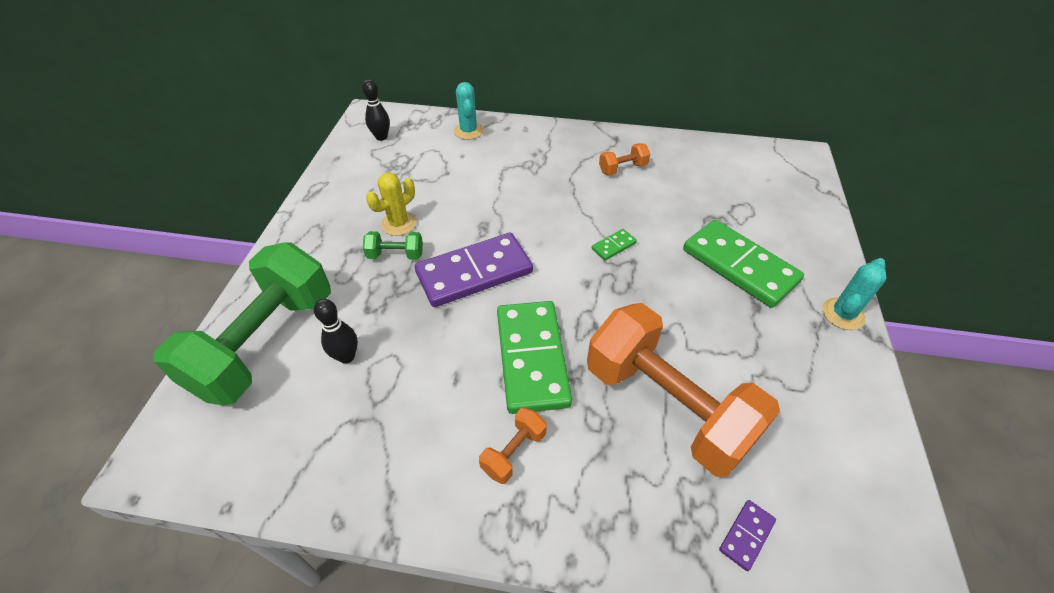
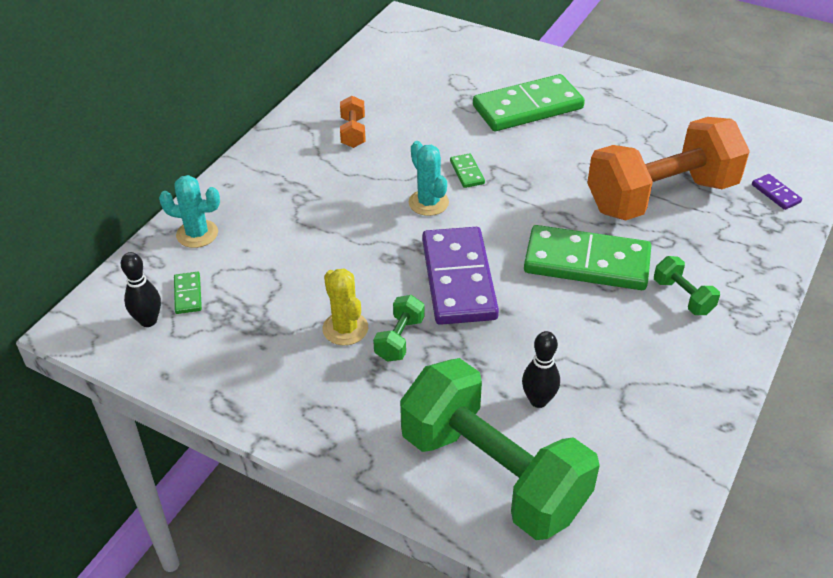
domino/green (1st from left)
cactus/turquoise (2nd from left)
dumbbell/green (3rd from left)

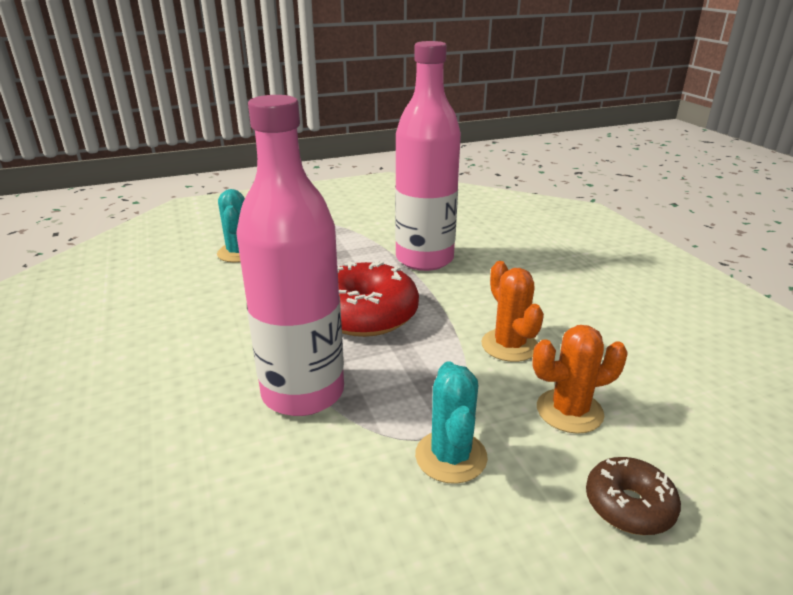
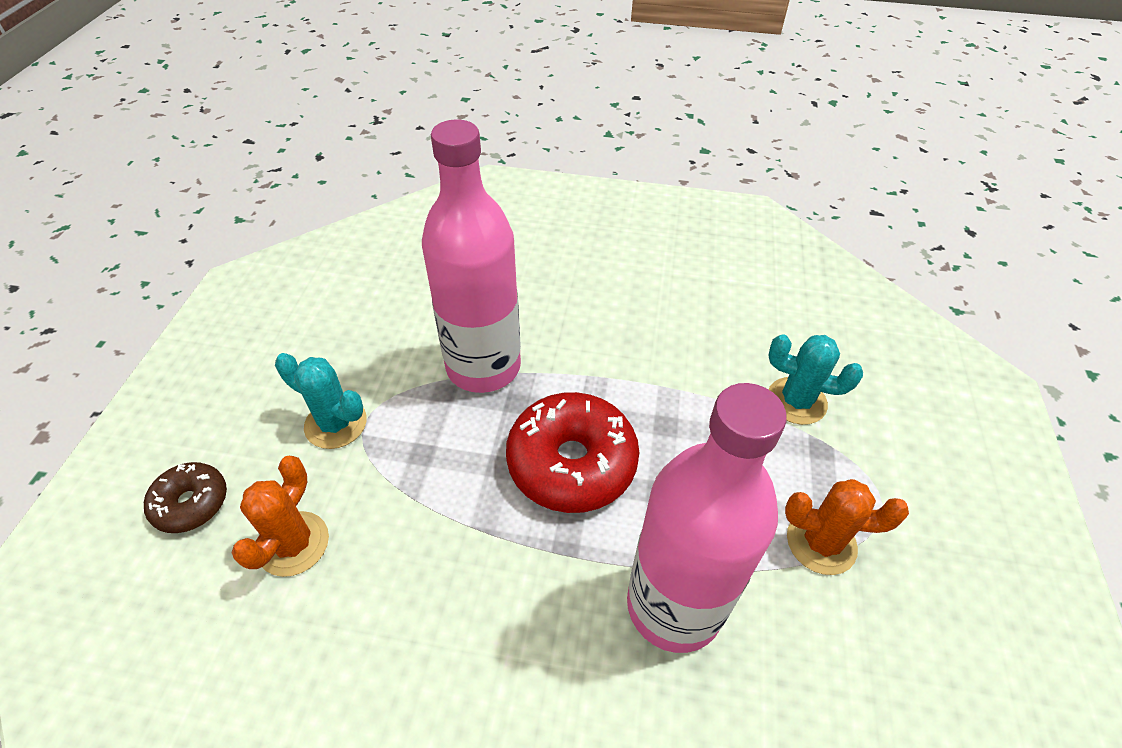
cactus/orange (2nd from left)

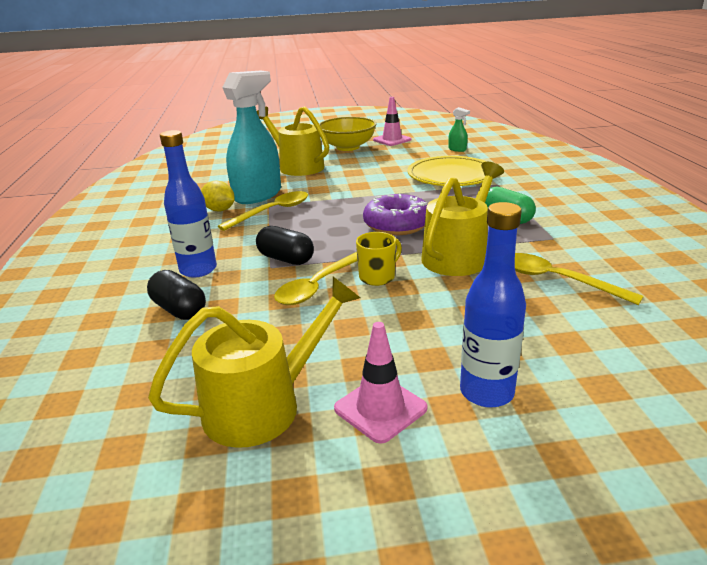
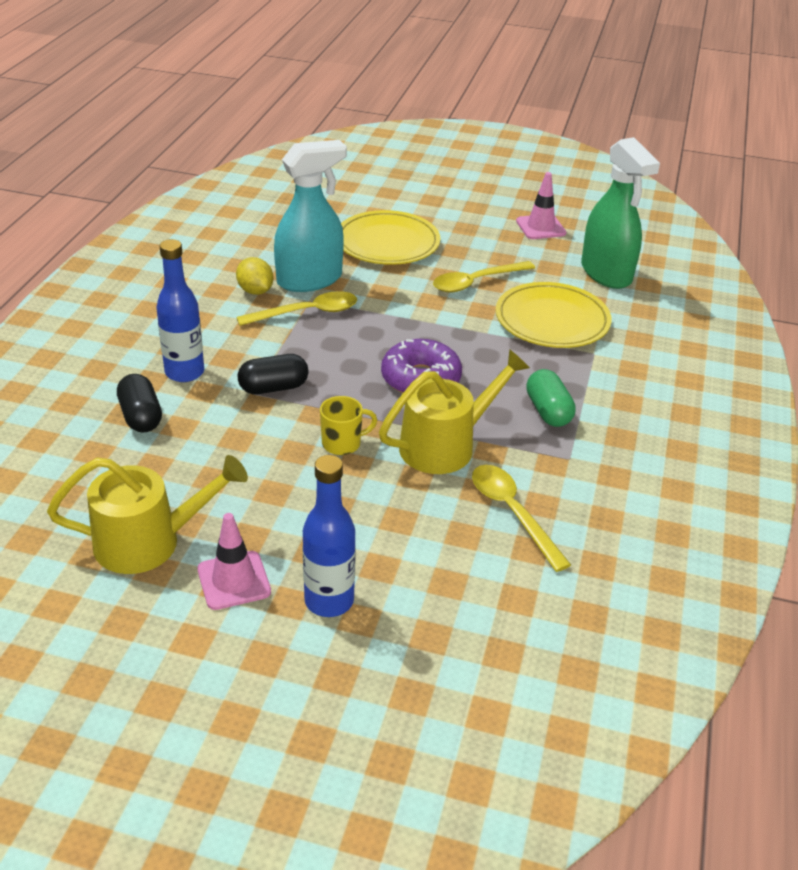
capsule/black (2nd from left)
plate/yellow (1st from left)
spoon/yellow (2nd from left)
spray bottle/green
bowl/yellow

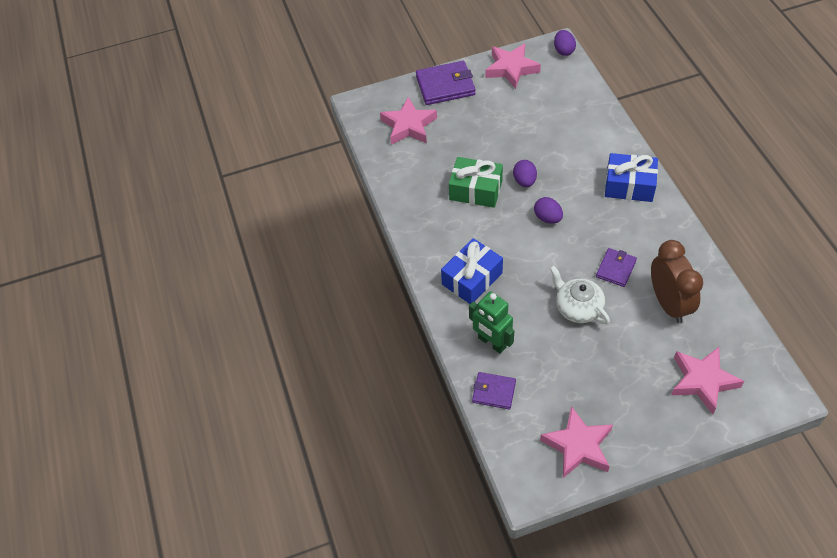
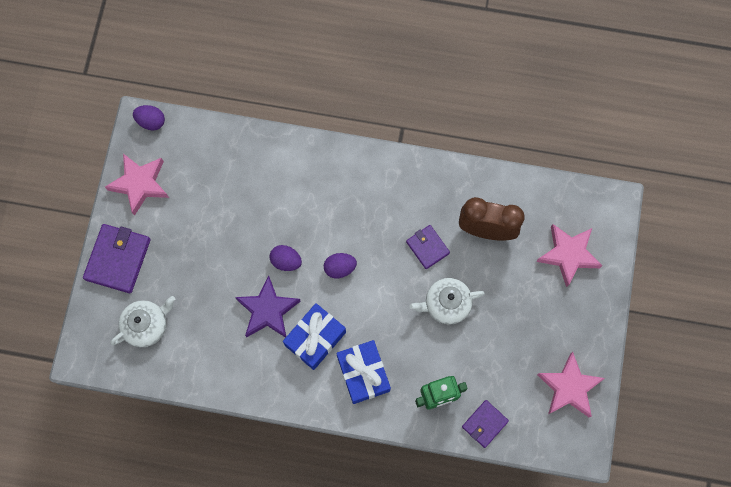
teapot/white (1st from left)
star/purple
gift/blue (1st from left)

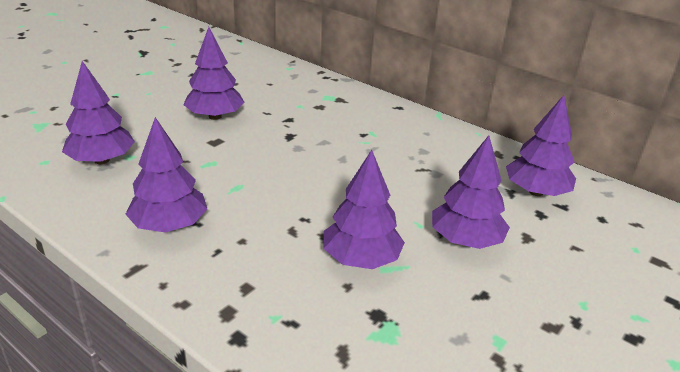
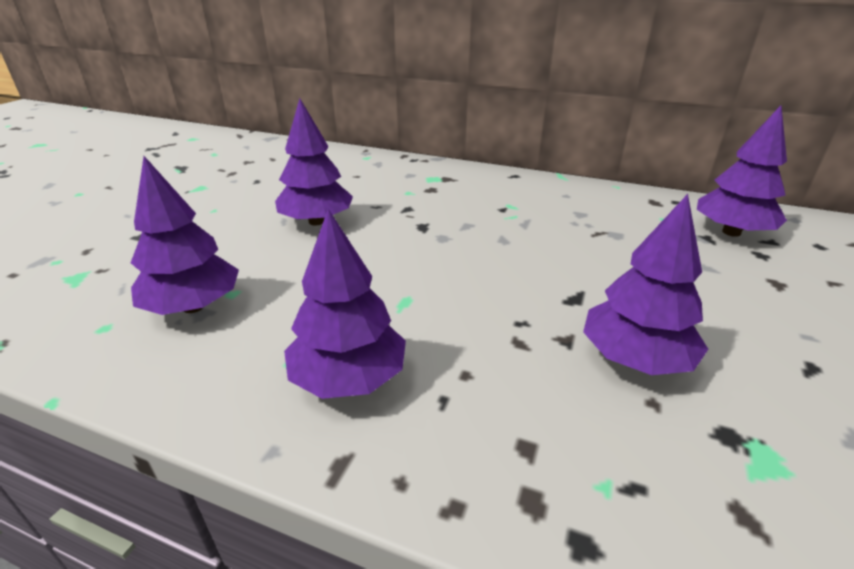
tree/purple (5th from left in the first image)

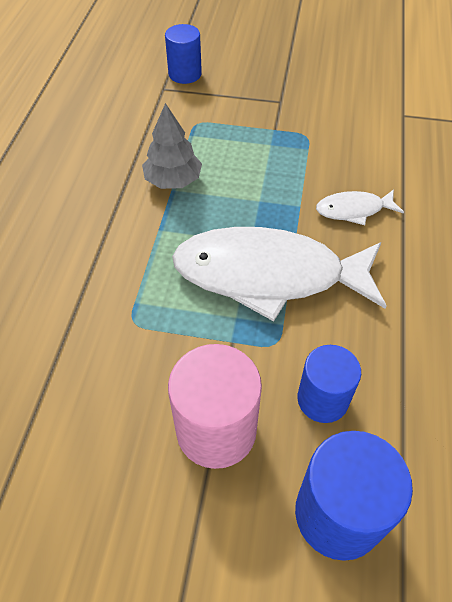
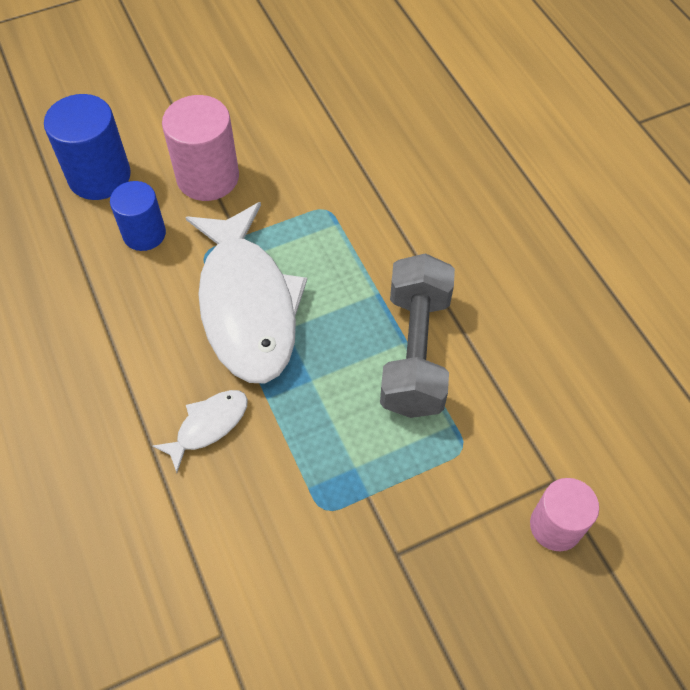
fish/white (2nd from left)
dumbbell/grey
cylinder/pink (2nd from left)

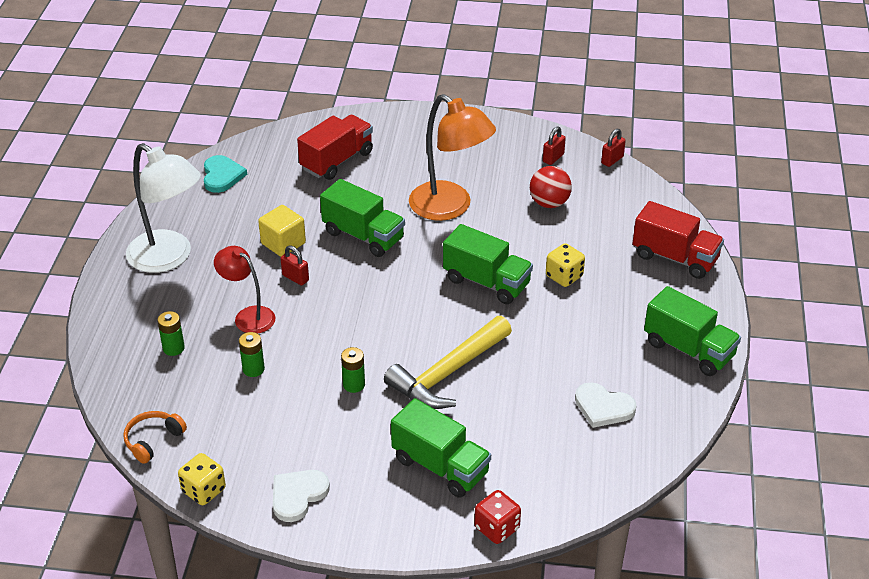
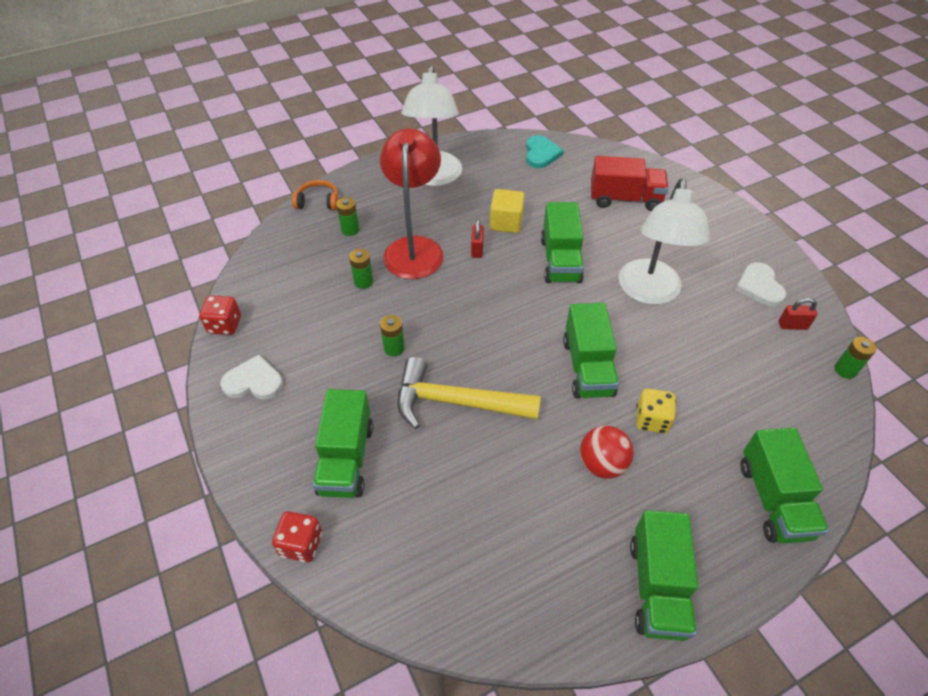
dice/red (1st from left)
headphones/orange
lamp/red
heart/turquoise
ball/red
lamp/white (2nd from left)
heart/white (2nd from left)
truck/green (5th from left)
battery/green (4th from left)

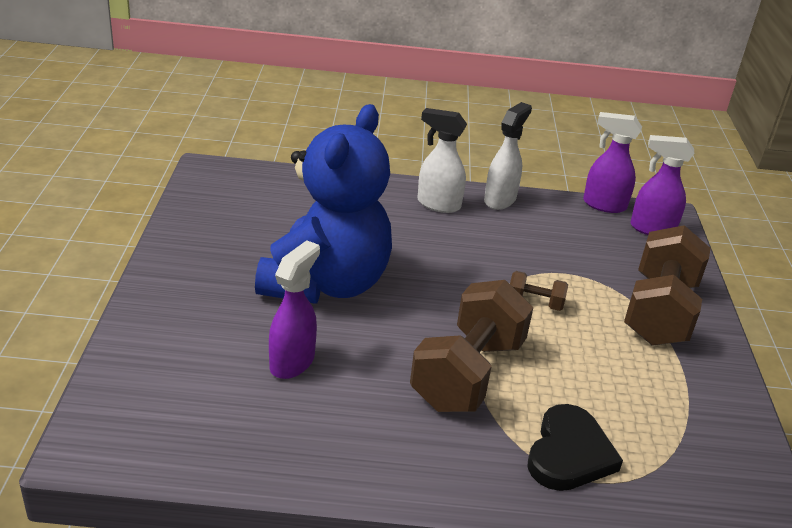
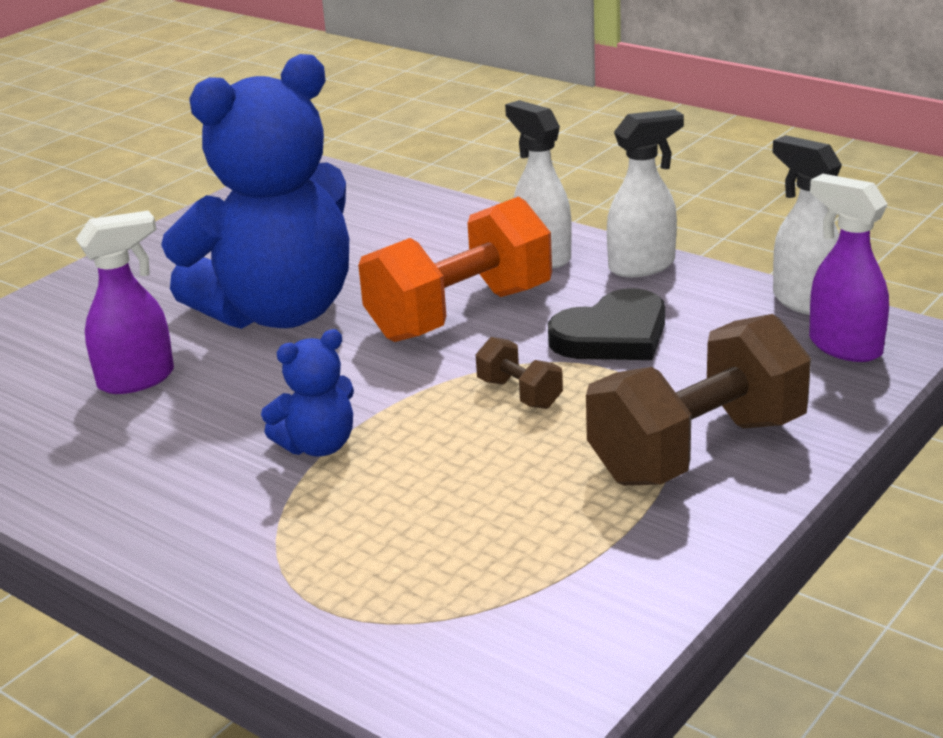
teddy bear/blue (2nd from left)
dumbbell/orange
heart/black
spray bottle/white (3rd from left)

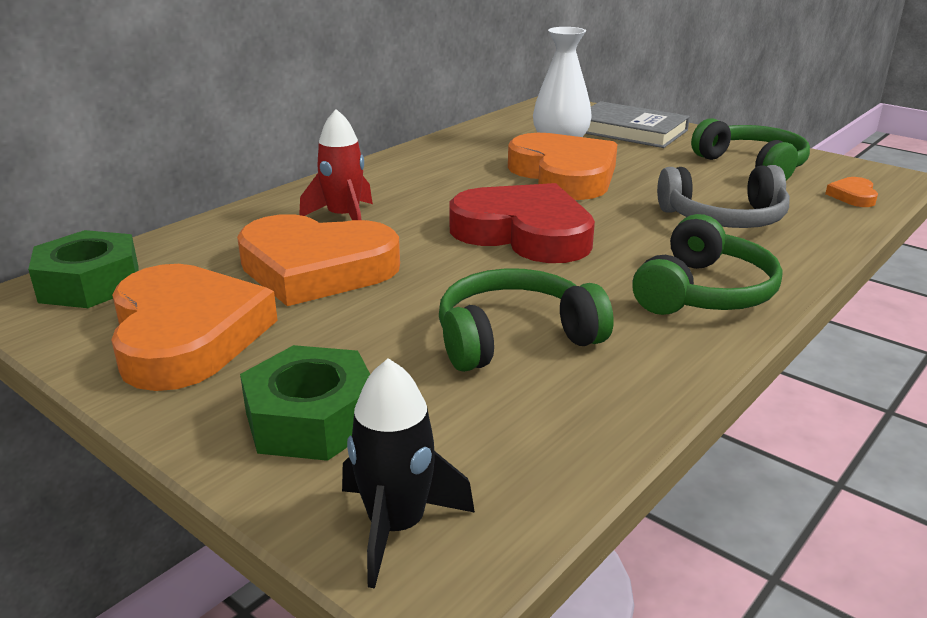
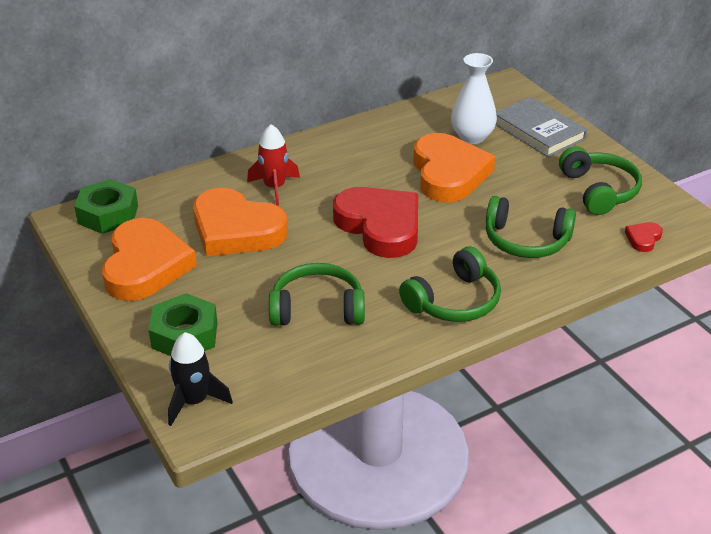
headphones/green (3rd from left)
heart/red (2nd from left)

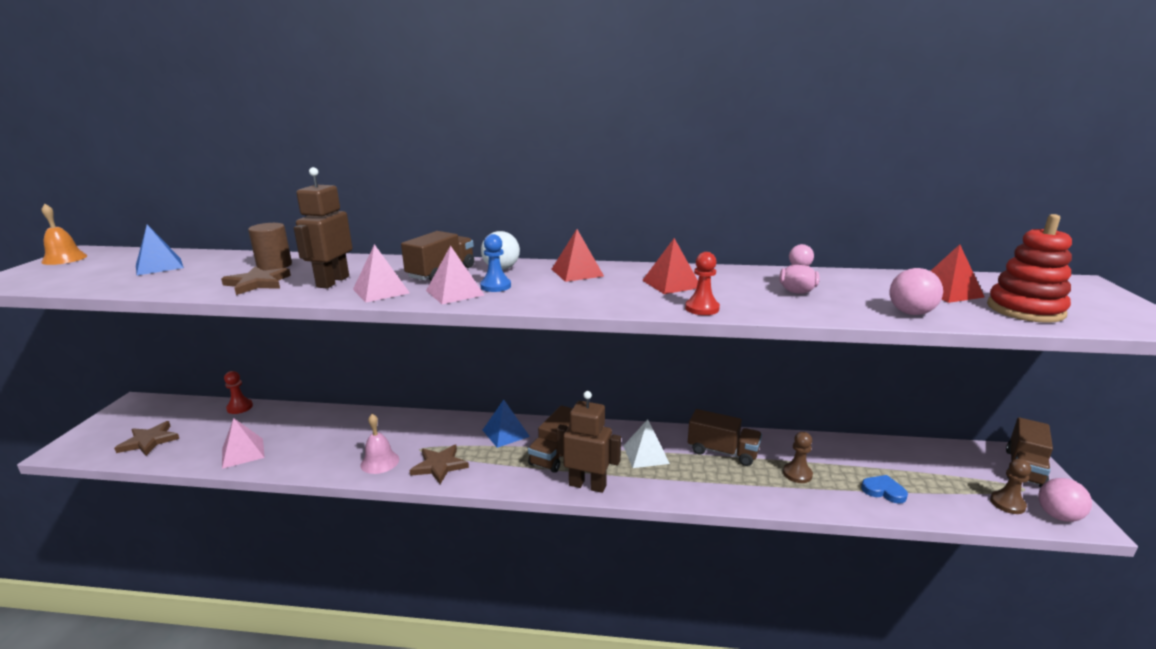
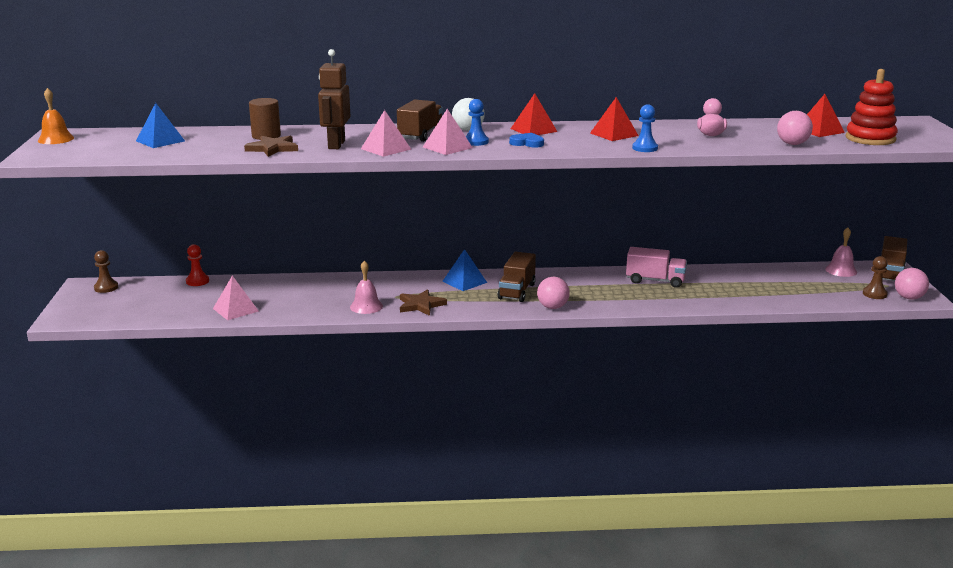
pawn/brown (1st from left)
heart/blue
ball/pink (1st from left)
truck/pink
pawn/blue (2nd from left)
bell/pink (2nd from left)
star/brown (1st from left in the first image)
pyramid/white

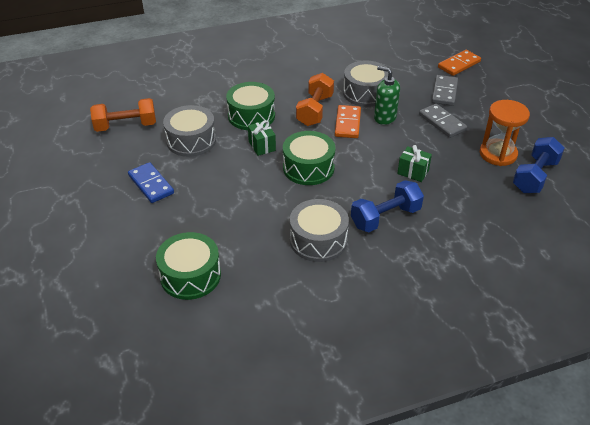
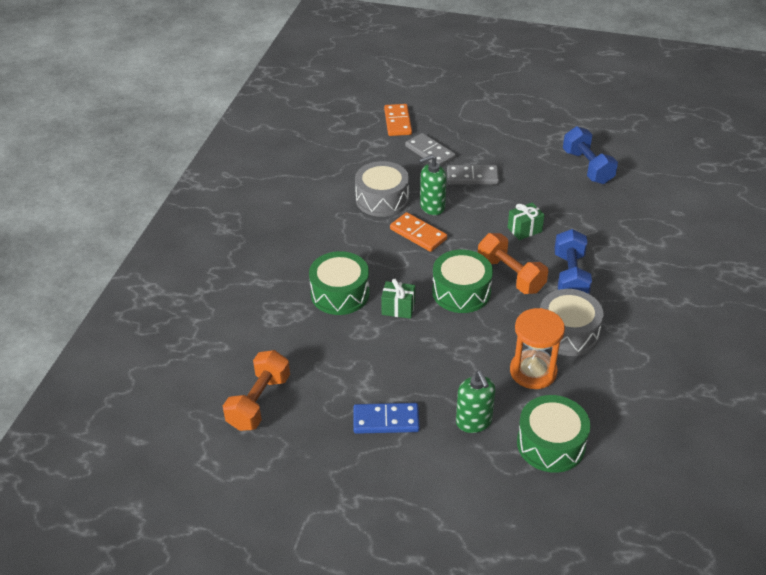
soap dispenser/green (2nd from left)
dumbbell/orange (2nd from left)
hourglass/orange
drum/grey (1st from left in the first image)

